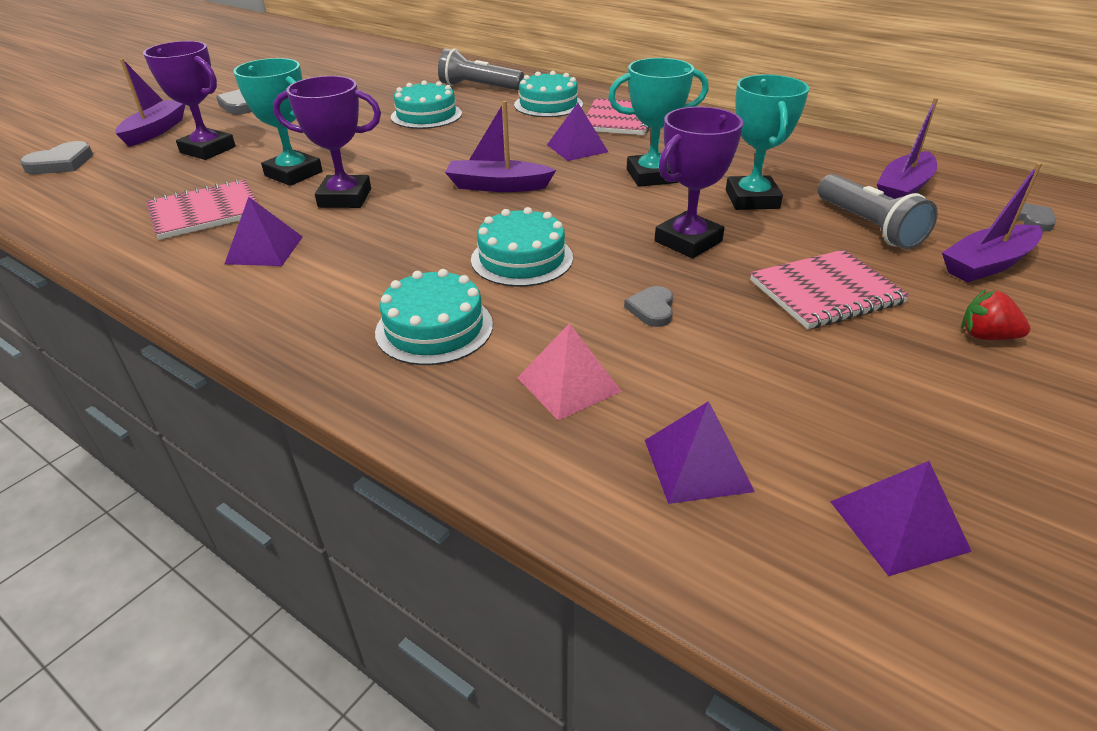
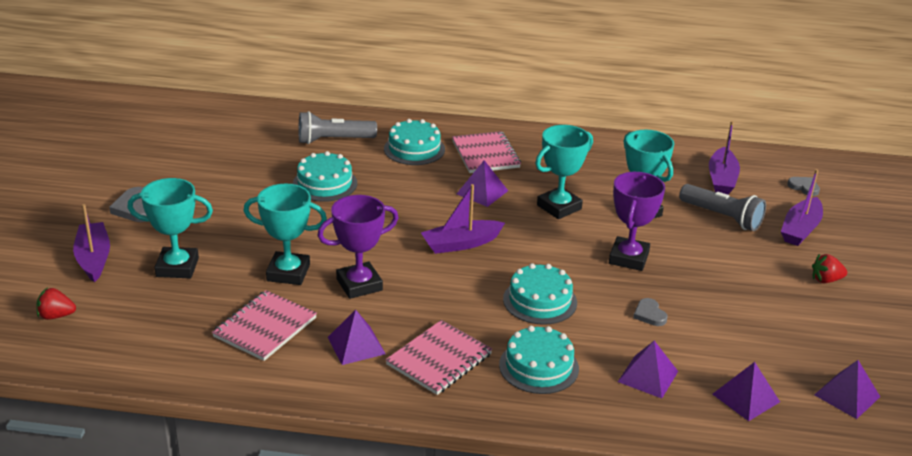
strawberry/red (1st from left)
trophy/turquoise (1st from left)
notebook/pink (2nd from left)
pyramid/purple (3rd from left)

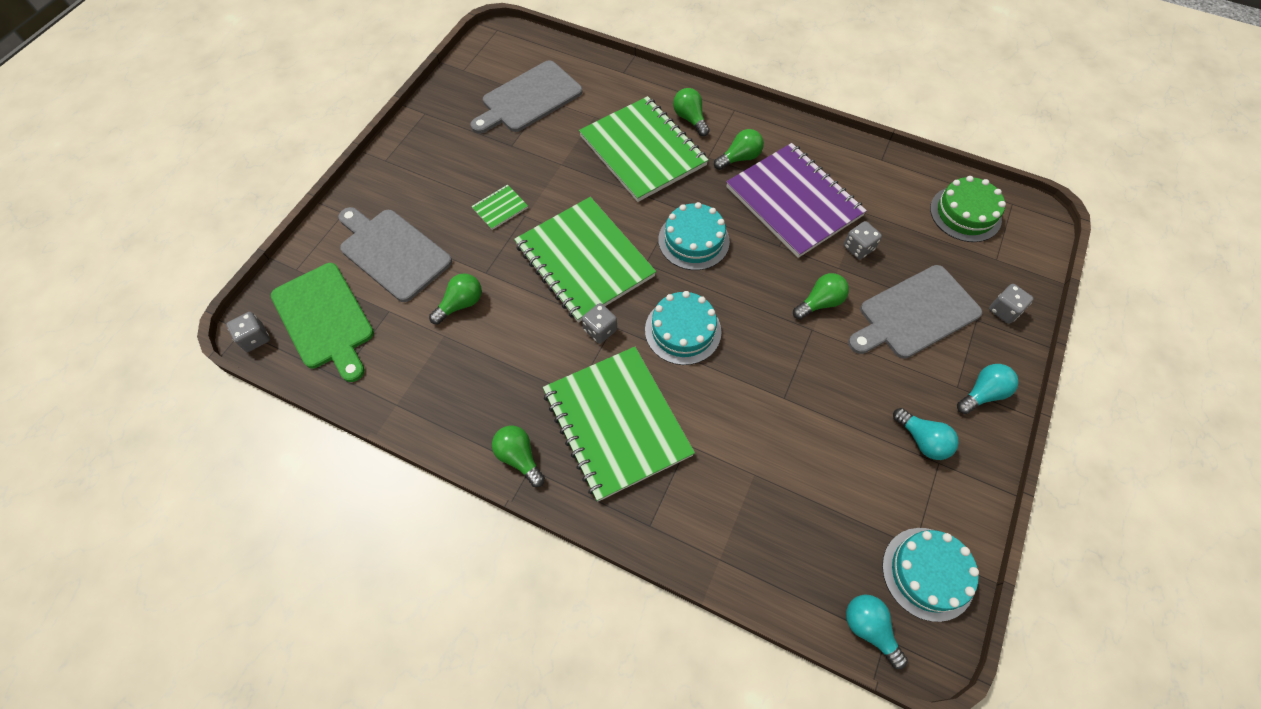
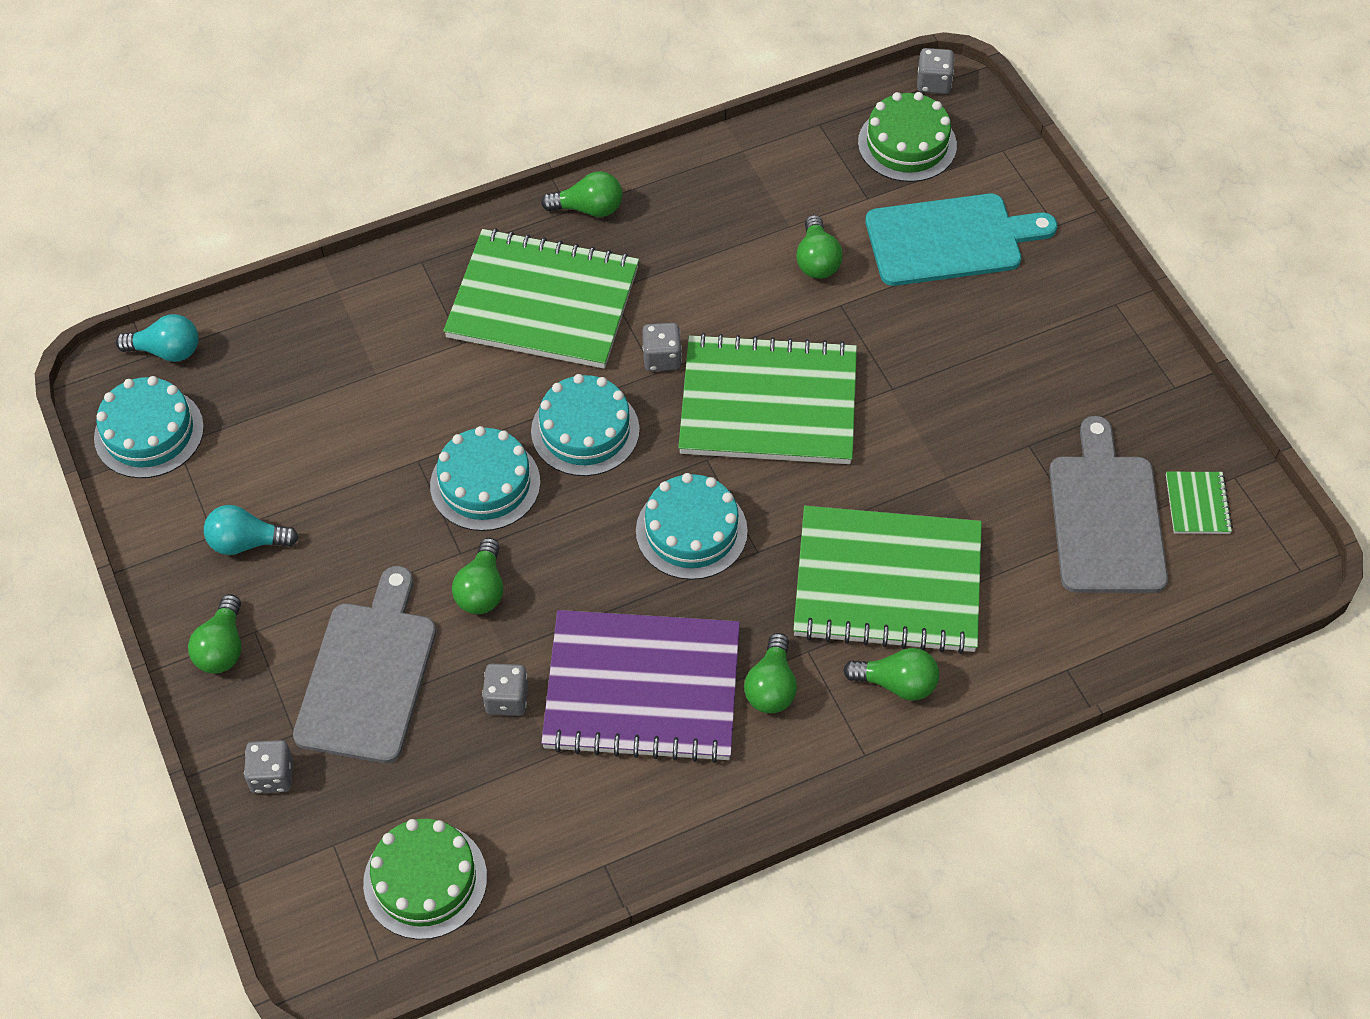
light bulb/green (1st from left)
cake/turquoise (2nd from left)
cake/green (2nd from left)
cutting board/turquoise
notebook/green (4th from left)

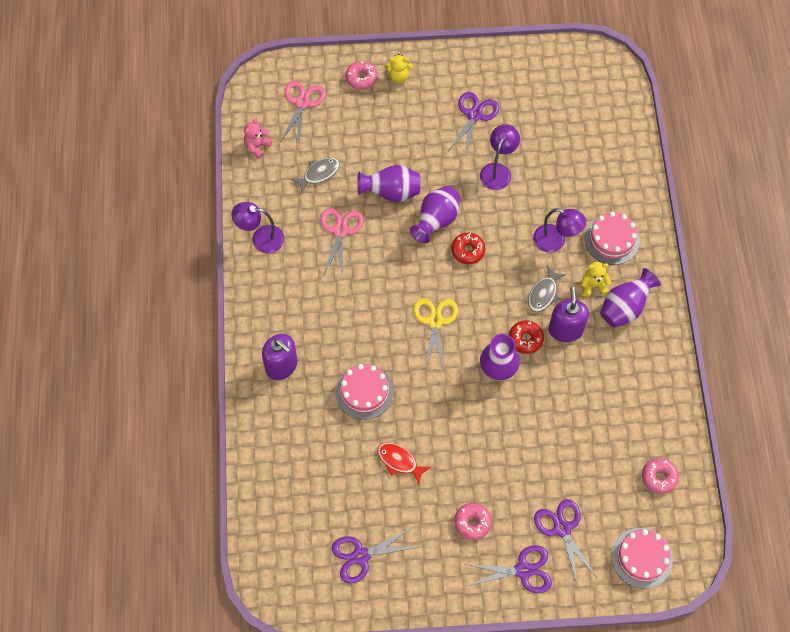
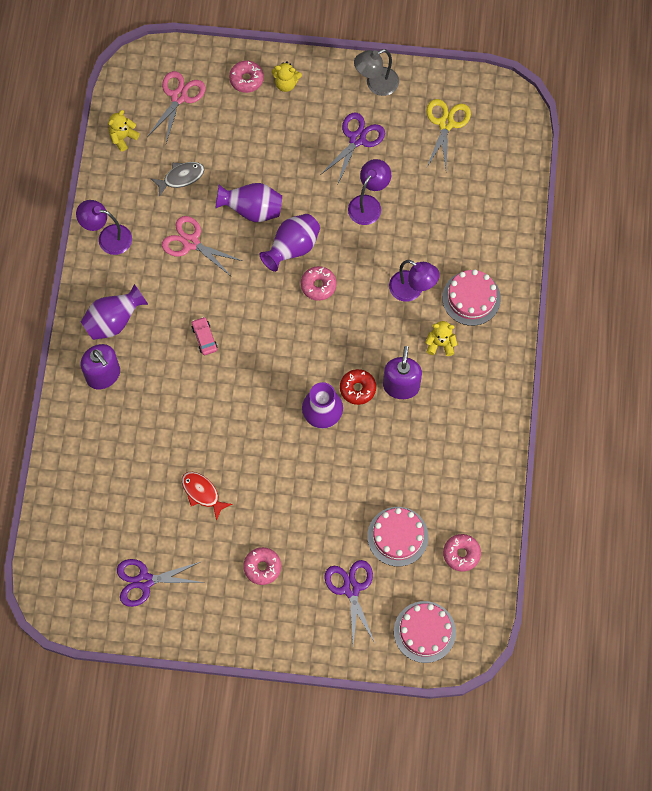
vase/purple (1st from left)
teddy bear/yellow (1st from left)
scissors/pink (2nd from left)
car/pink
donut/pink (3rd from left)
lamp/grey
cake/pink (1st from left)
scissors/yellow
scissors/purple (3rd from left in the first image)
fish/grey (2nd from left in the first image)

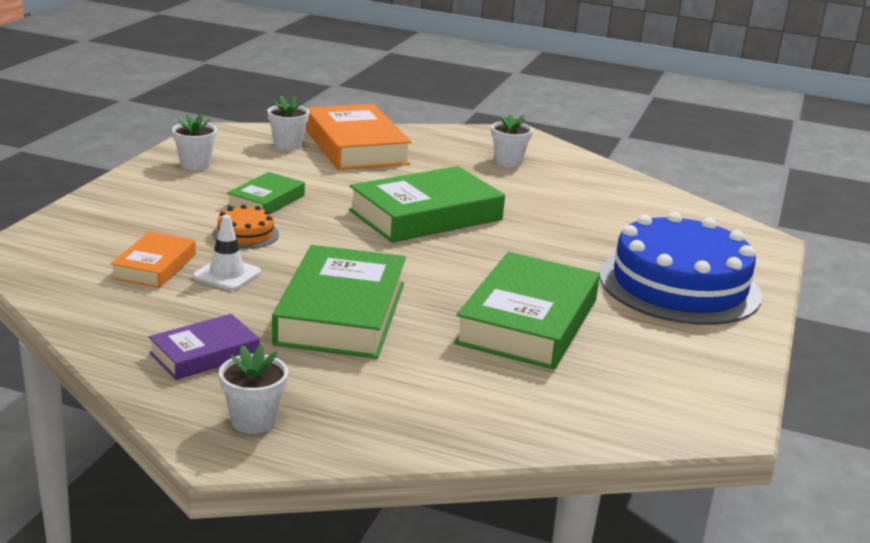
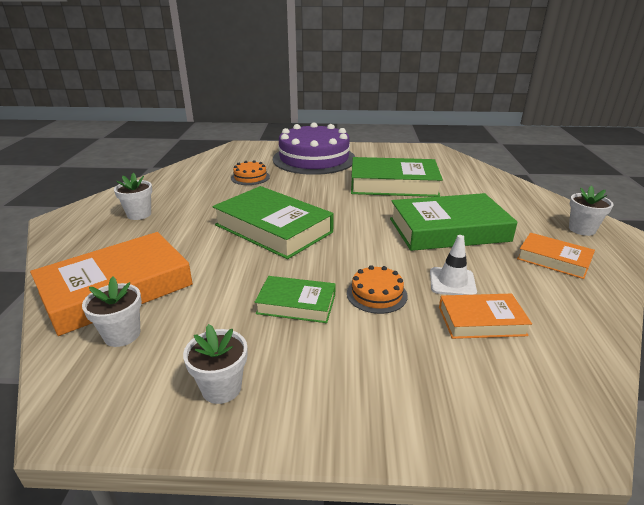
cake/orange (1st from left)
cake/purple
book/orange (3rd from left)

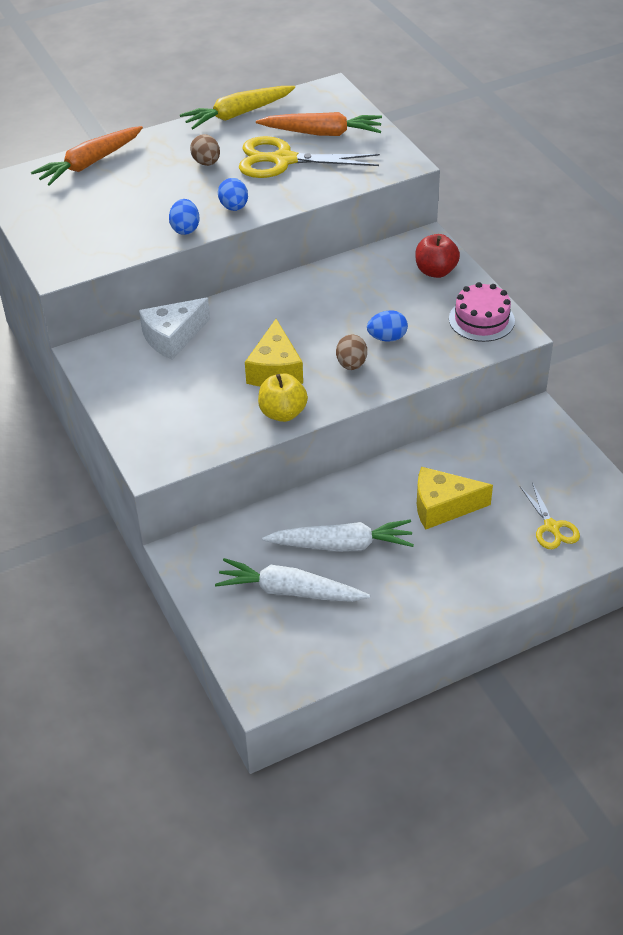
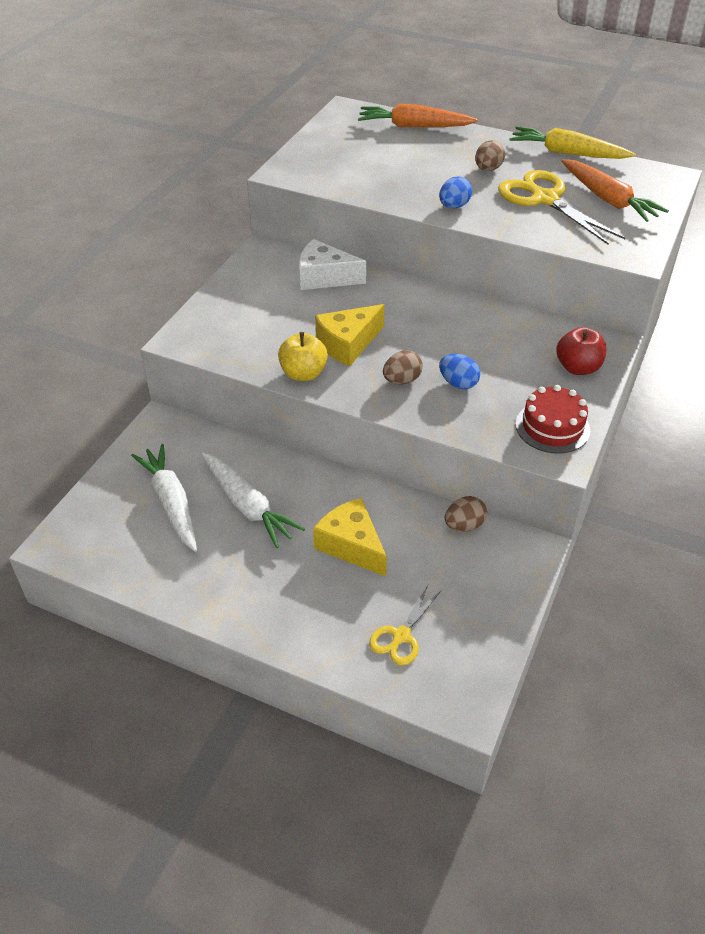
egg/brown (2nd from left)
cake/red
egg/blue (1st from left in the first image)

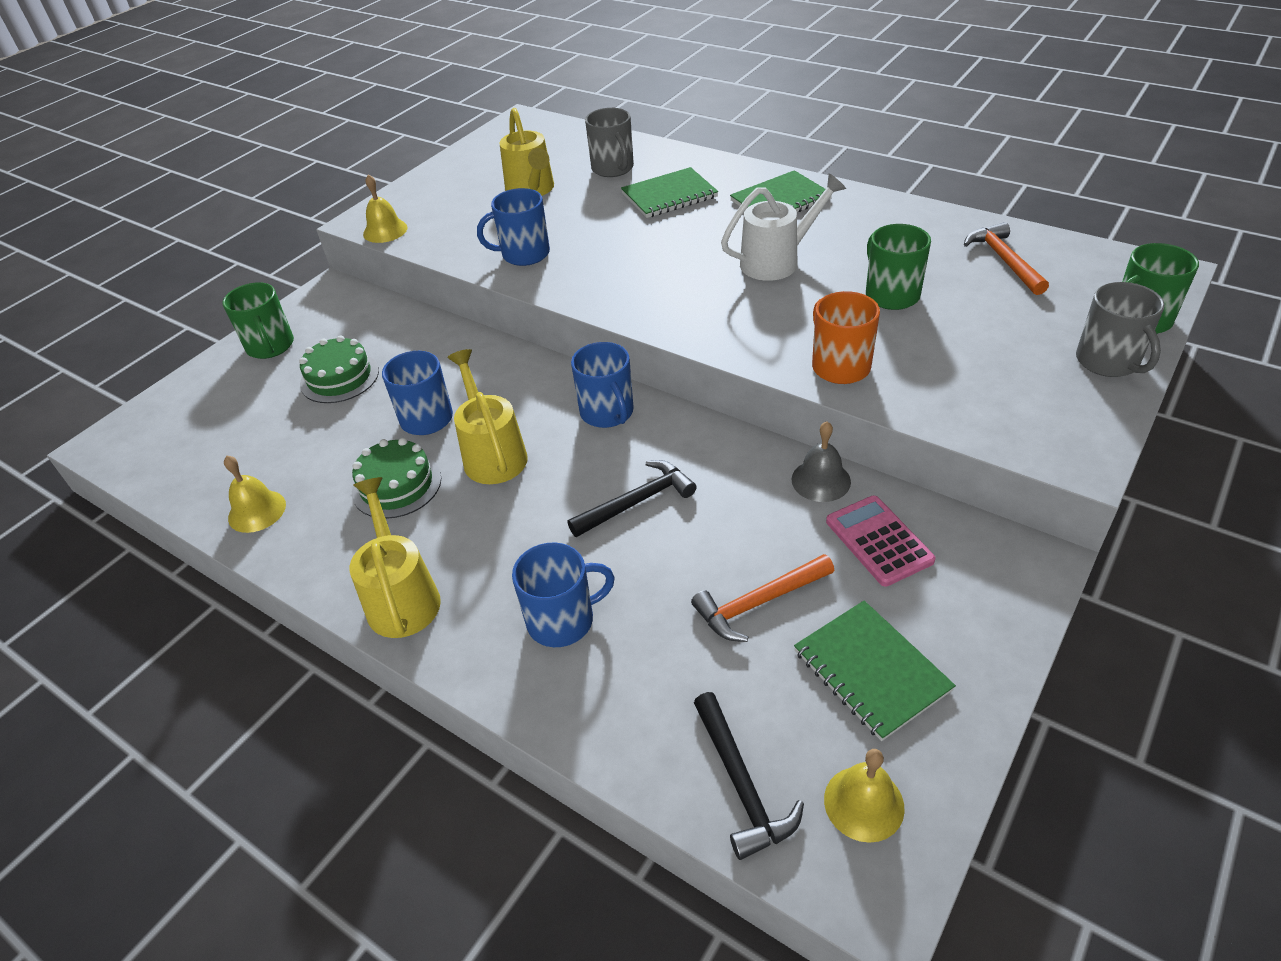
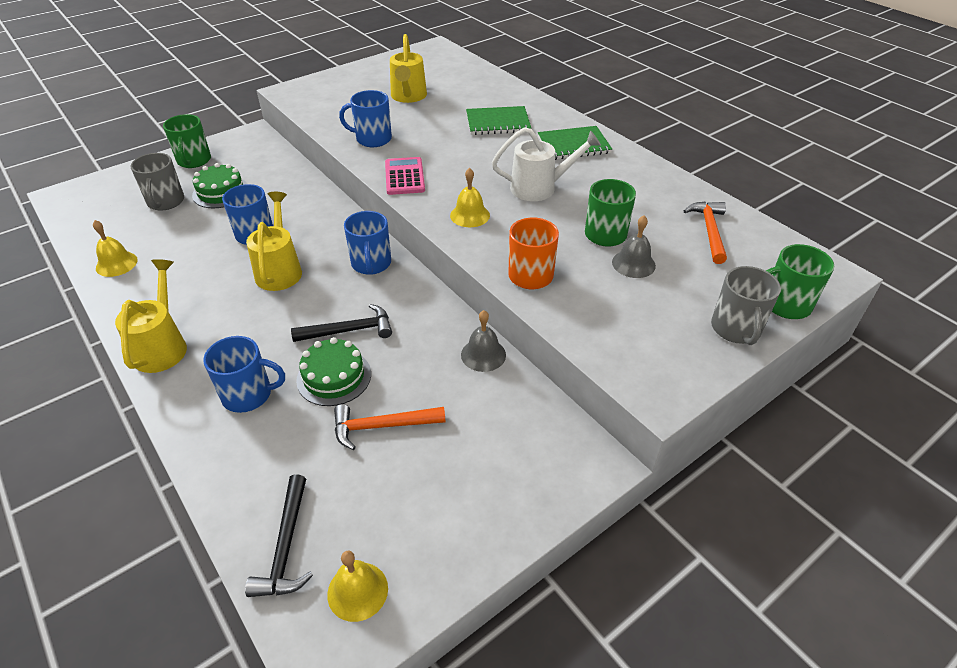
mug/grey (1st from left)
cake/green (2nd from left)
calculator/pink
bell/yellow (3rd from left)
bell/grey (2nd from left)
notebook/green (3rd from left in the first image)

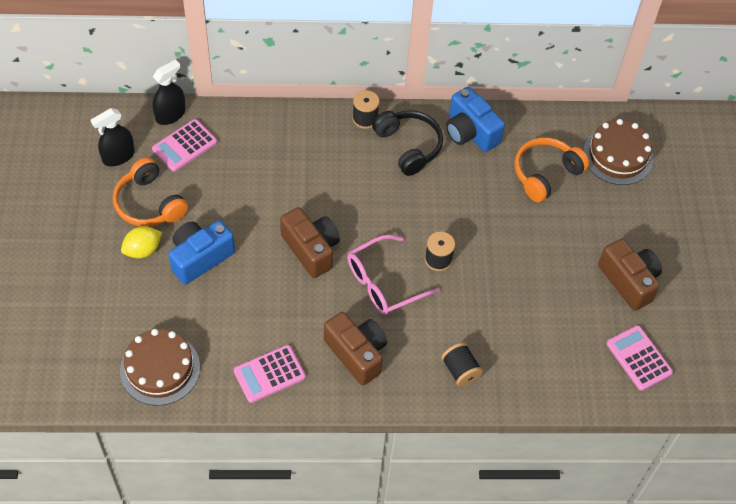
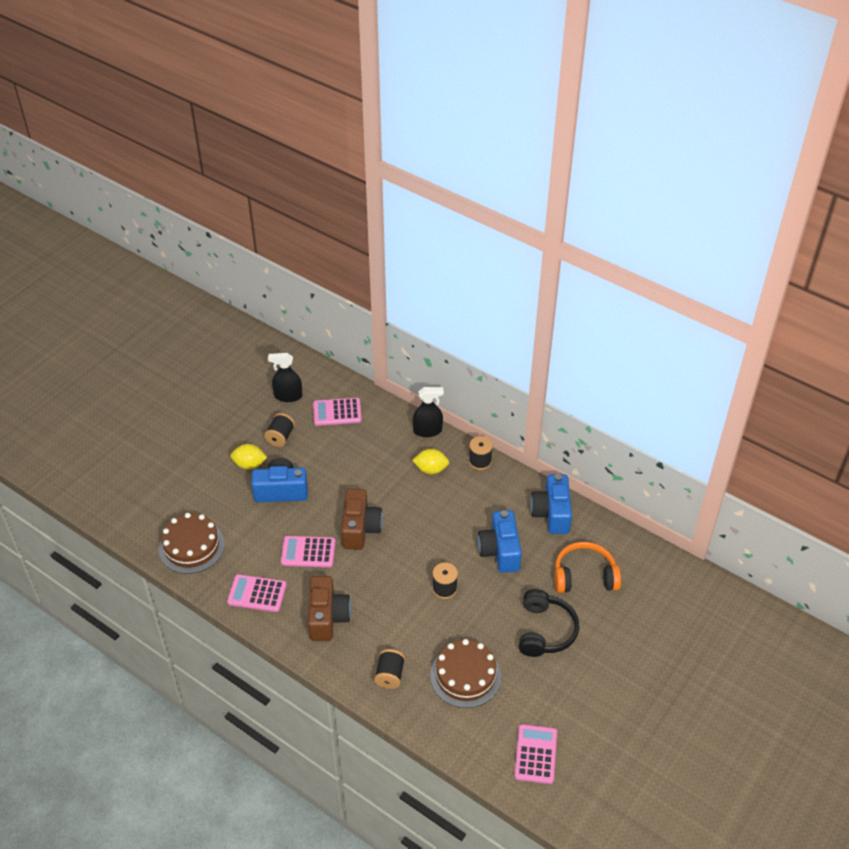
spool/black (1st from left)
calculator/pink (2nd from left)
lemon/yellow (2nd from left)
spray bottle/black (2nd from left)
cake/brown (2nd from left)
camera/blue (2nd from left)
headphones/black
glasses/pink
camera/brown (3rd from left in the first image)

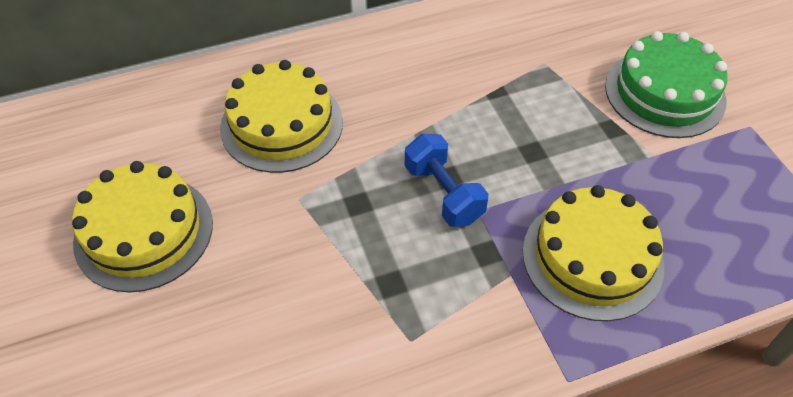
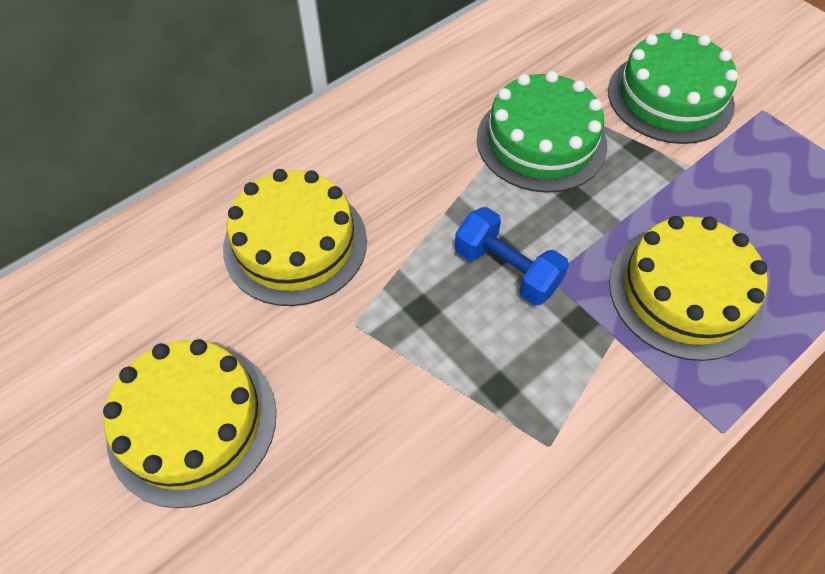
cake/green (1st from left)

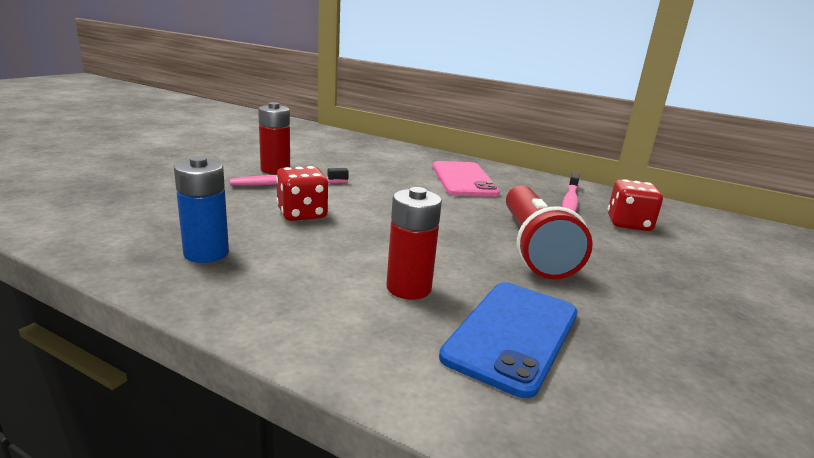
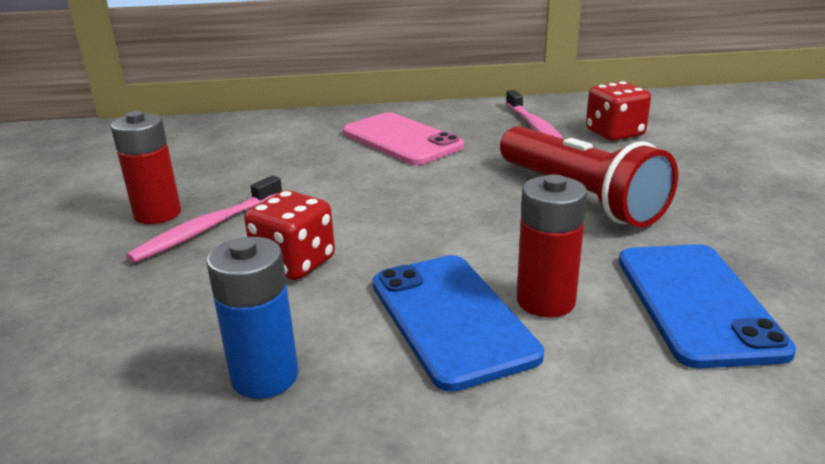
phone/blue (1st from left)

